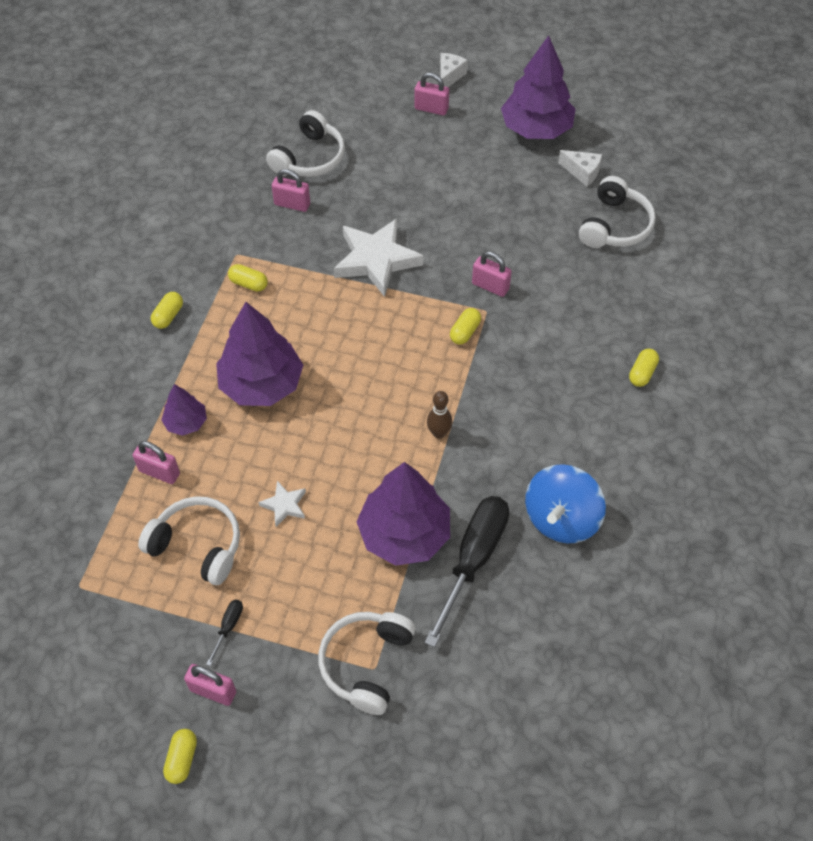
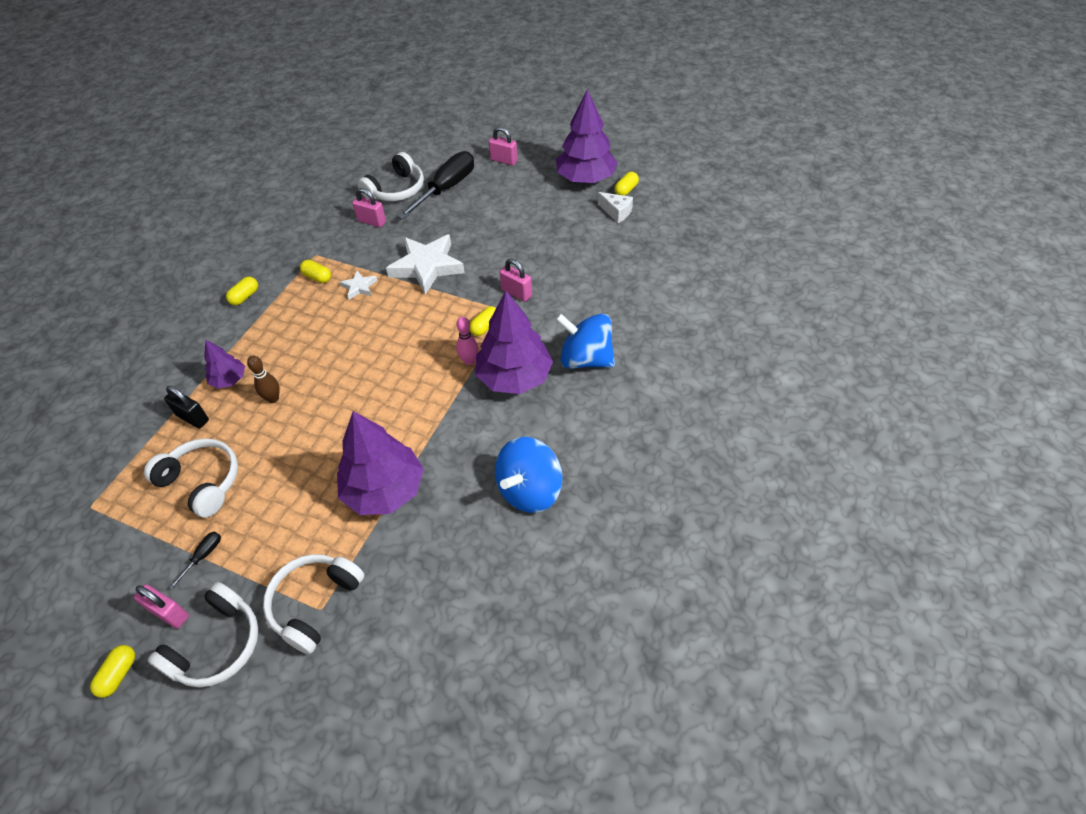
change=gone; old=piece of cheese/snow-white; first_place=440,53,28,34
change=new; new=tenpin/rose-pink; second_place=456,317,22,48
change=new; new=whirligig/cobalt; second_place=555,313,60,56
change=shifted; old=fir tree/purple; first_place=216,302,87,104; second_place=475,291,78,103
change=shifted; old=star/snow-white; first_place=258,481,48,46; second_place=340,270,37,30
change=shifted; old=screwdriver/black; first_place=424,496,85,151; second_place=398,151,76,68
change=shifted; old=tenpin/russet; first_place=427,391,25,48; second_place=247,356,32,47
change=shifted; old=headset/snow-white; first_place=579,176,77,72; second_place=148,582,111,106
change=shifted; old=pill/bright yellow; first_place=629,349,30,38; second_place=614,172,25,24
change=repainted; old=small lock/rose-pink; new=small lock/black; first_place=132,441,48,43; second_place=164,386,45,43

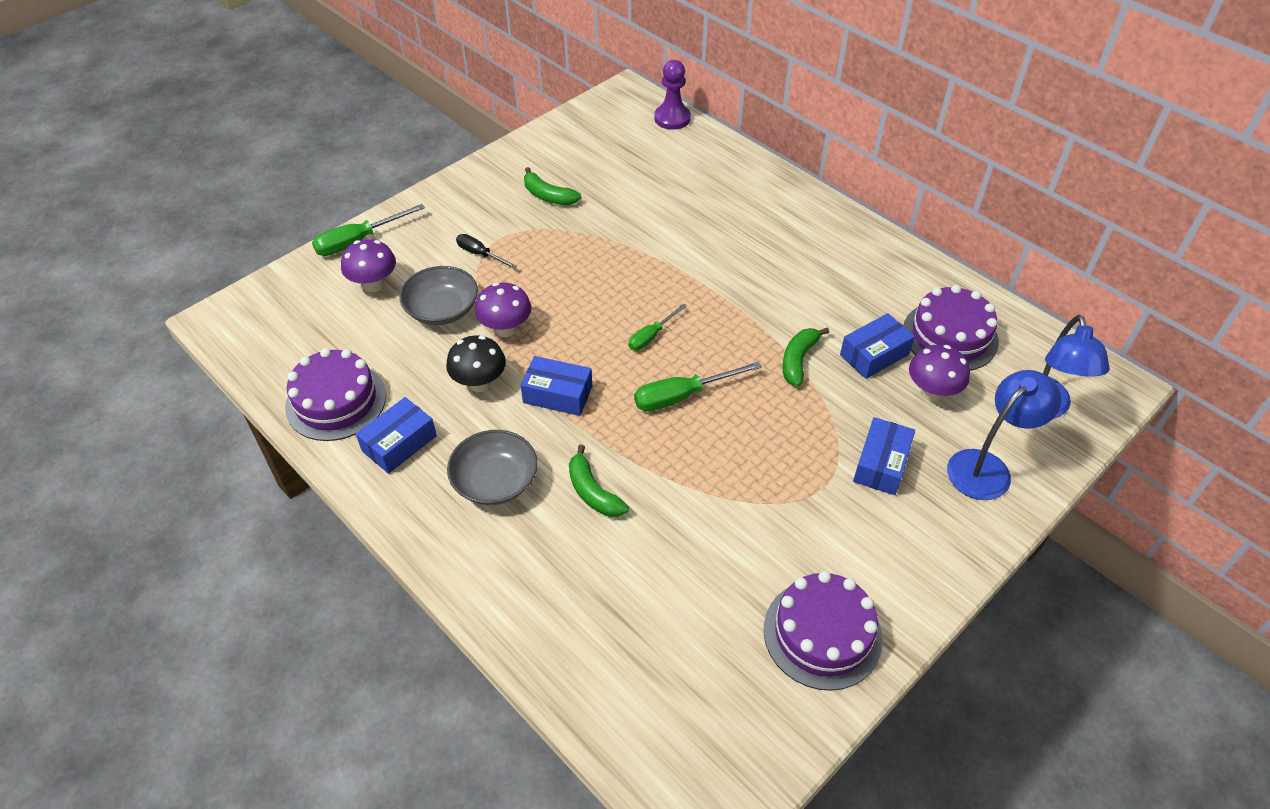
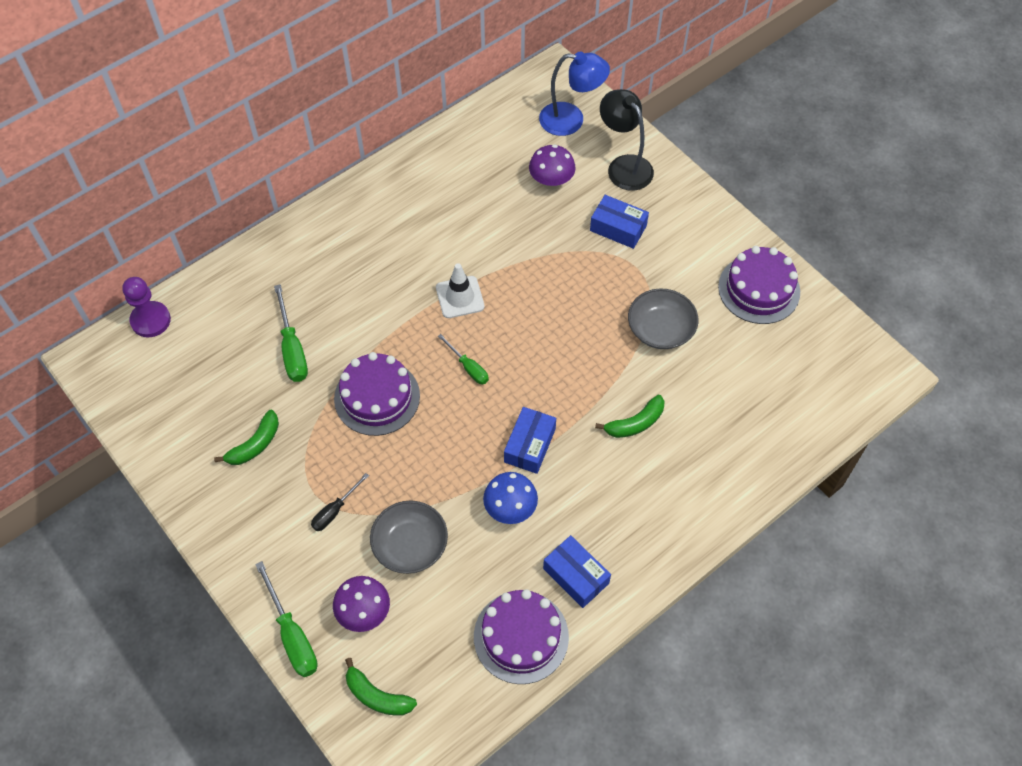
change=gone; old=toadstool/purple; first_place=475,283,57,54
change=gone; old=package/cobalt; first_place=840,313,75,66
change=new; new=safety cone/snow-white; second_place=436,263,49,55
change=shifted; old=serving bowl/grey; first_place=447,430,91,75; second_place=628,288,71,61
change=shifted; old=screwdriver/green; first_place=634,362,128,50; second_place=274,284,34,98
change=shifted; old=toy banana/green; first_place=782,327,47,60; second_place=345,658,72,58
change=shifted; old=cake/purple; first_place=903,285,96,86; second_place=334,352,86,84
change=repainted; old=toadstool/black; new=toadstool/cobalt; first_place=446,335,60,57; second_place=483,472,55,52
change=repainted; old=lamp/cobalt; new=lamp/black; first_place=947,370,114,130; second_place=600,89,54,102

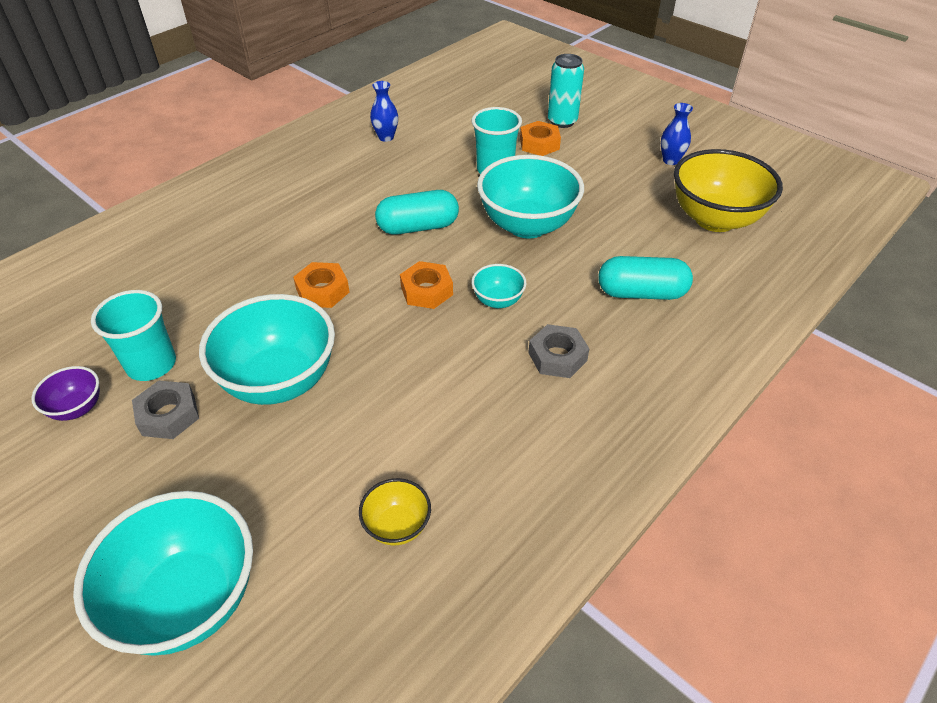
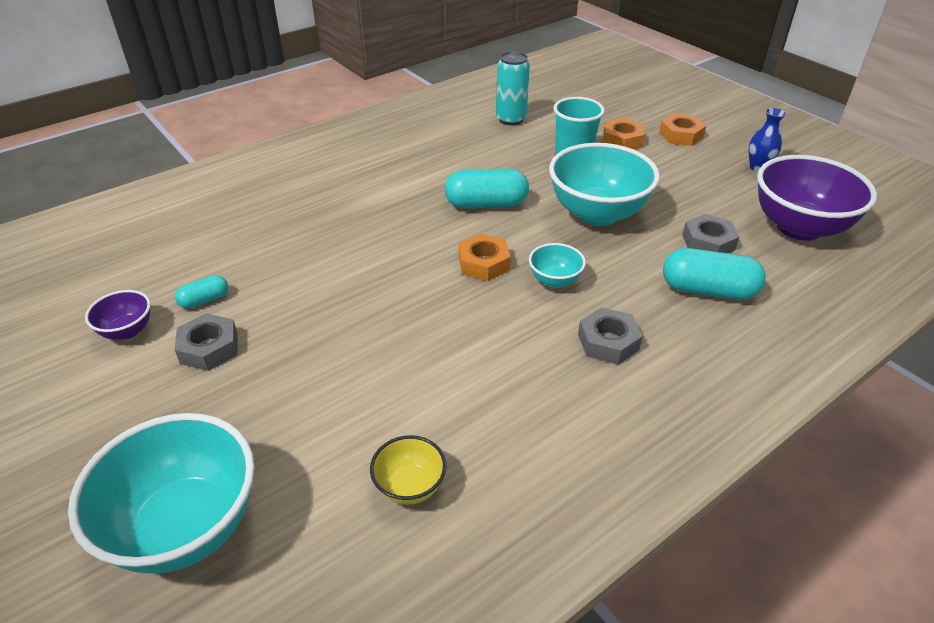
change=gone; old=serving bowl/turquoise; first_place=199,294,136,111
change=gone; old=vase/cobalt; first_place=370,81,28,61
change=new; new=nut/grey; second_place=682,214,57,39
change=shifted; old=nut/bright orange; first_place=293,262,56,46; second_place=659,113,47,33
change=shifted; old=can/turquoise; first_place=548,54,36,74; second_place=496,51,34,74
change=swapped; old=cup/turquoise; new=pill/turquoise; first_place=91,290,85,91; second_place=175,275,53,34
change=repainted; old=serving bowl/bright yellow; new=serving bowl/purple; first_place=674,149,109,83; second_place=757,155,120,86

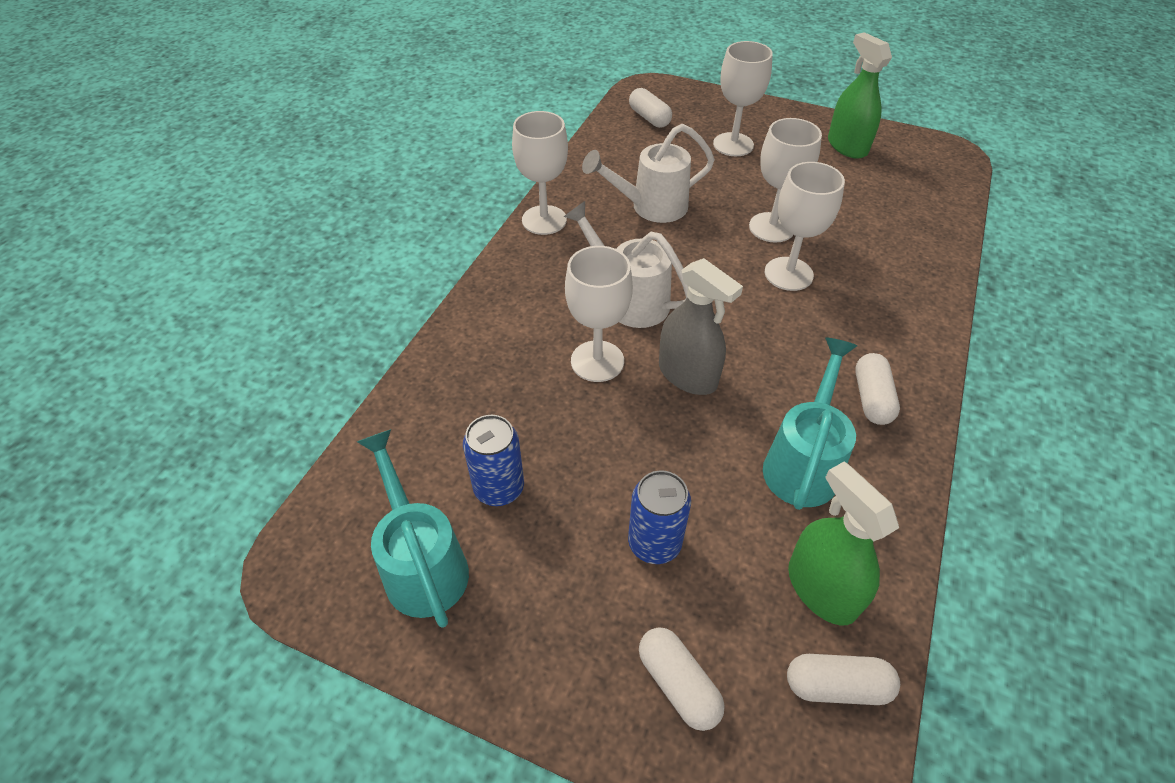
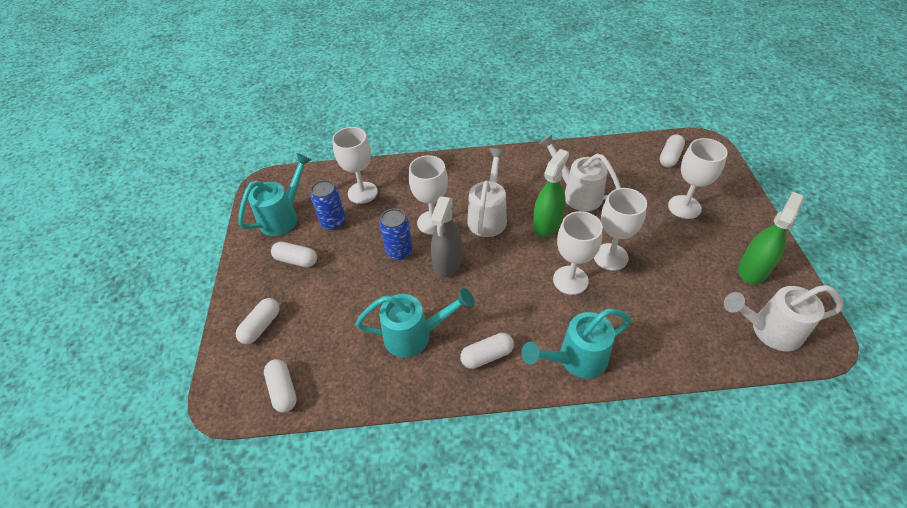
change=new; new=pill/snow-white; second_place=271,242,46,25
change=new; new=sprinkling can/turquoise; second_place=521,309,110,69
change=new; new=sprinkling can/snow-white; second_place=724,285,120,66
change=shifted; old=wine glass/snow-white; first_place=512,111,56,124; second_place=332,127,46,77
change=shifted; old=can/cobalt; first_place=628,470,63,94; second_place=379,209,34,51
change=shifted; old=sprayer/green; first_place=788,462,111,163; second_place=533,149,36,88

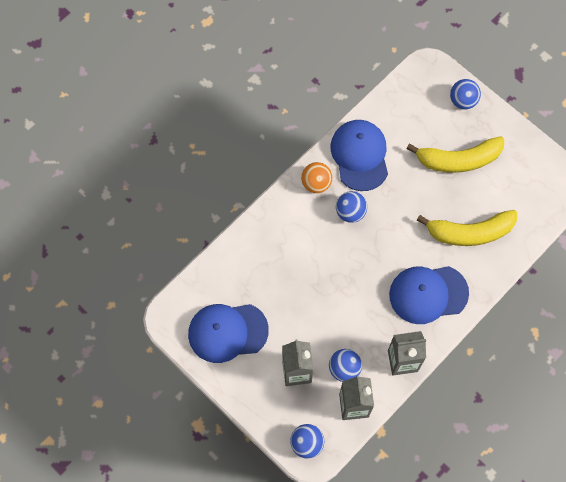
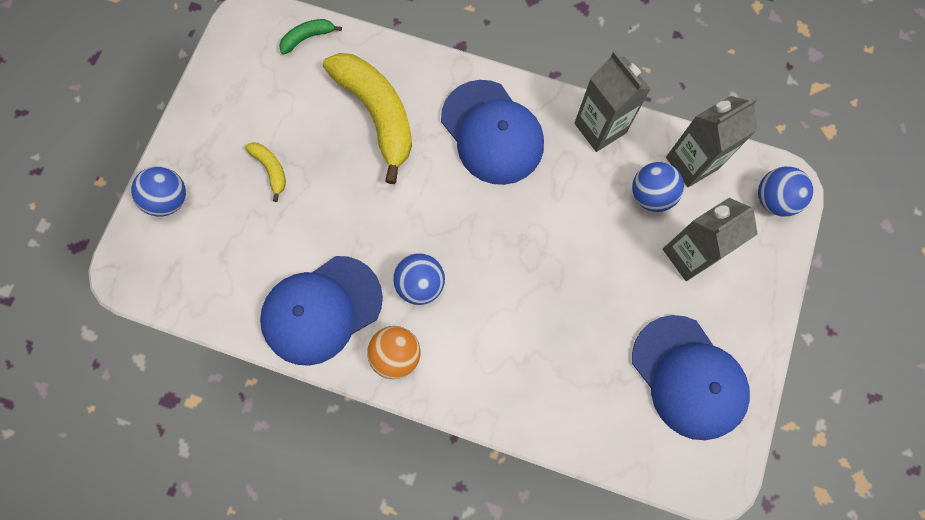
change=new; new=toy banana/green; second_place=279,19,63,35
change=scaled; old=toy banana/bright yellow; first_place=406,136,98,37; second_place=245,142,41,60; factor=0.45

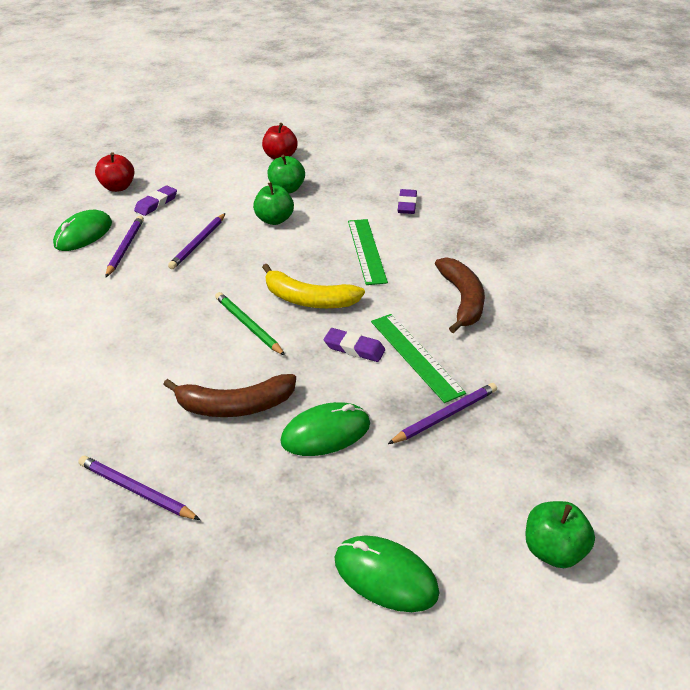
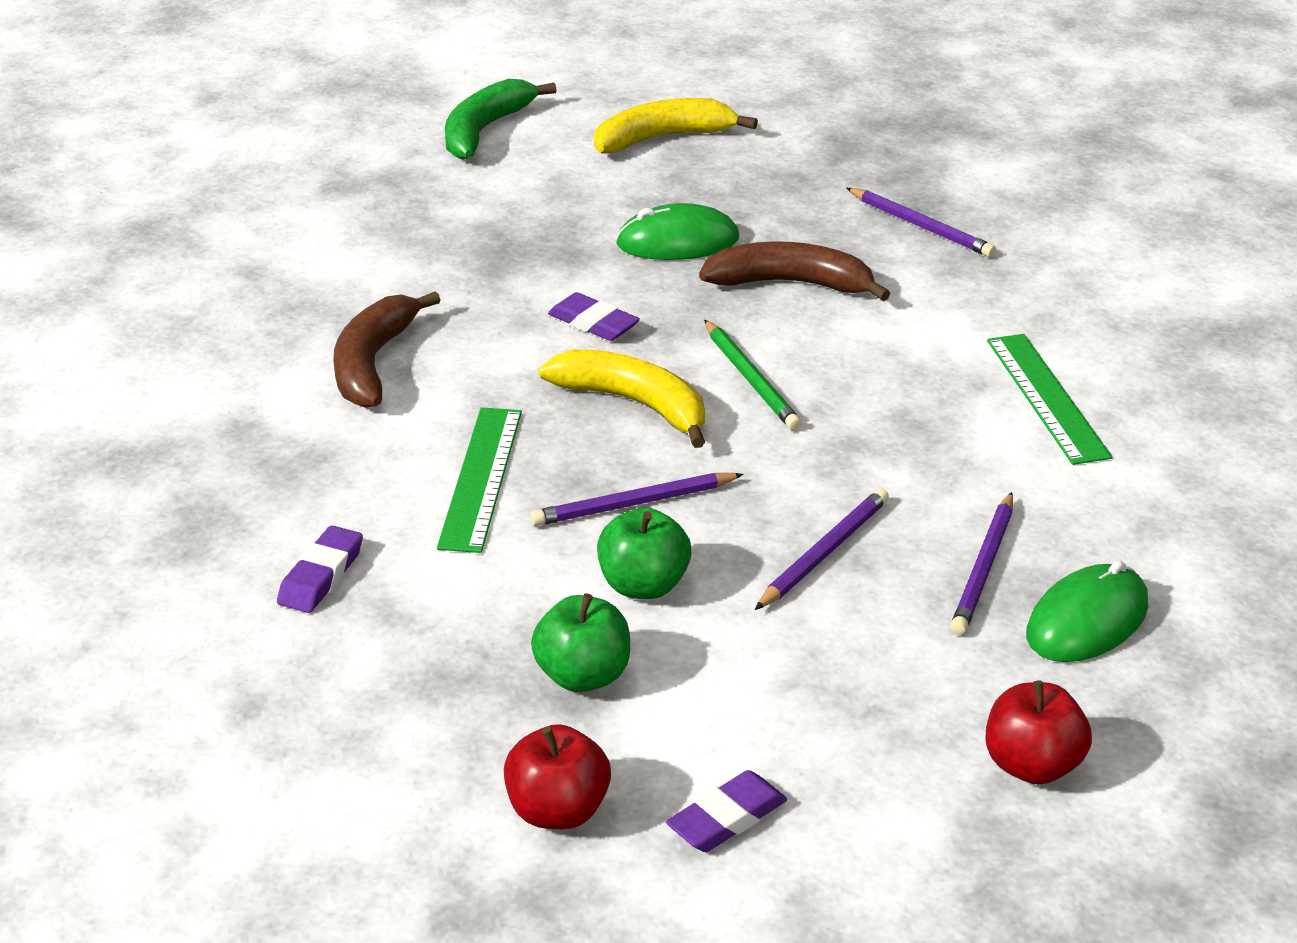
change=shifted; old=eraser/purple; first_place=134,186,43,30; second_place=666,770,121,82
change=shifted; old=measuring stick/green; first_place=371,314,95,89; second_place=987,334,125,131
change=shifted; old=lead pencil/purple; first_place=388,383,109,61; second_place=530,473,214,53
change=swapped; old=mouse/green; new=toy banana/bright yellow; first_place=335,535,105,77; second_place=594,98,164,55
change=swapped; old=apple/green; new=toy banana/green; first_place=525,501,70,67; second_place=445,79,112,81

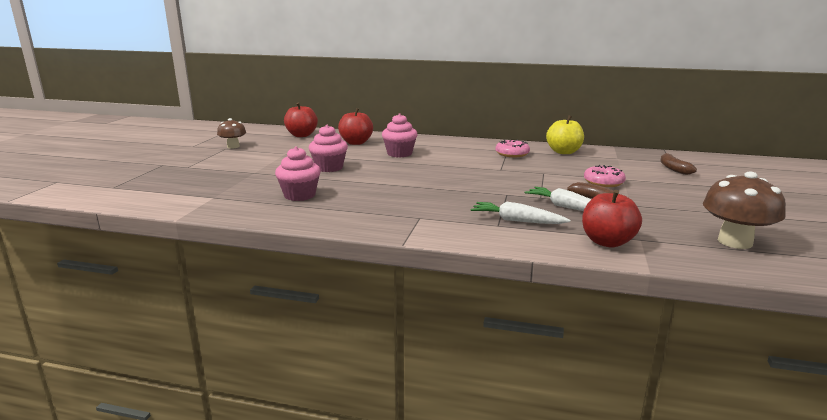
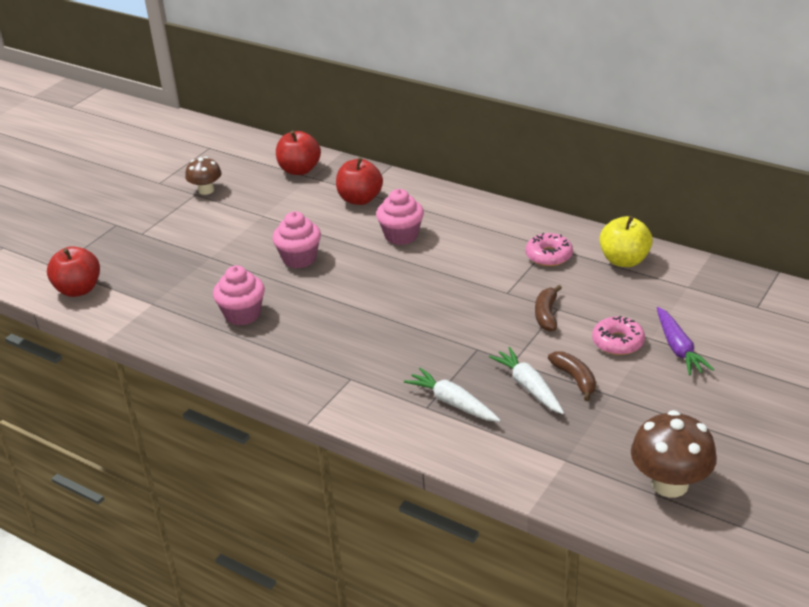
change=new; new=root vegetable/purple; second_place=657,307,57,69
change=shifted; old=apple/crimson; first_place=582,190,60,58; second_place=47,246,53,51
change=shifted; old=toy banana/russet; first_place=660,153,37,22; second_place=535,285,27,46

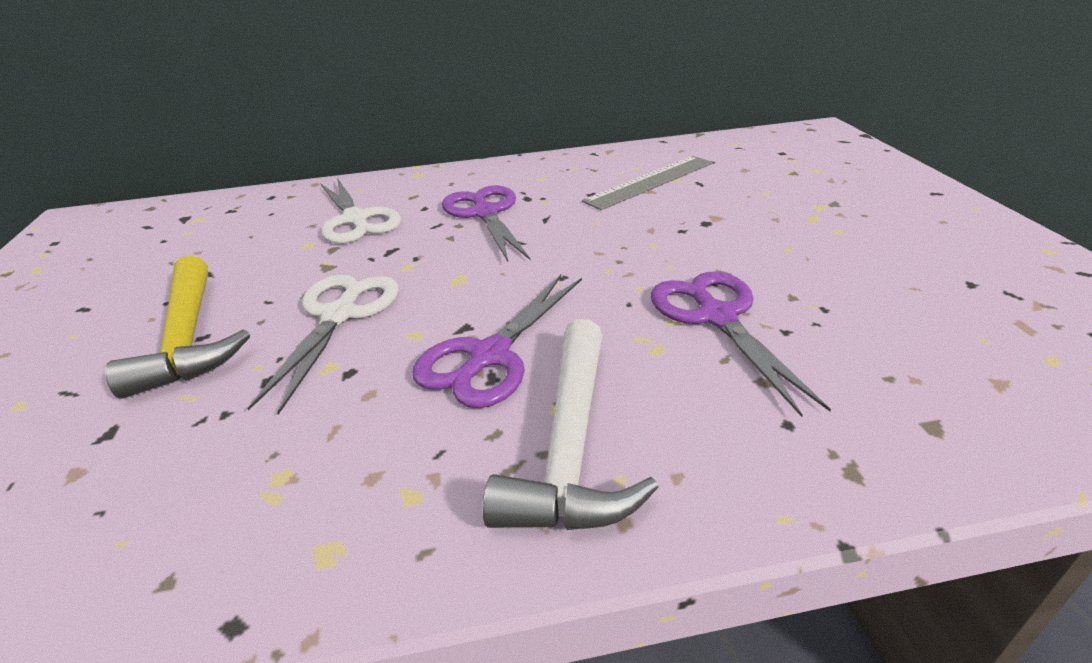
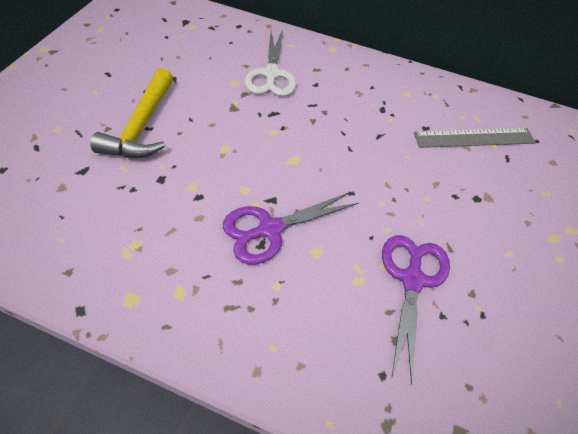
change=gone; old=scissors/snow-white; first_place=247,275,152,140
change=gone; old=scissors/purple; first_place=442,185,88,77
change=gone; old=claw hammer/snow-white; first_place=483,319,176,211

